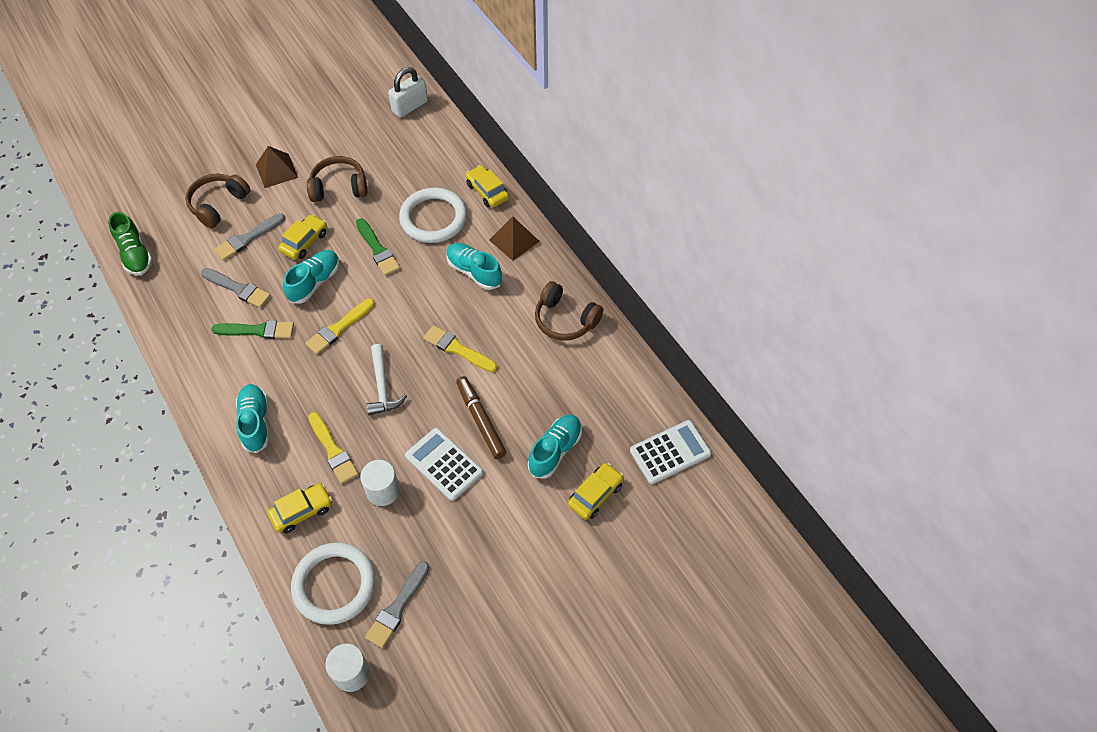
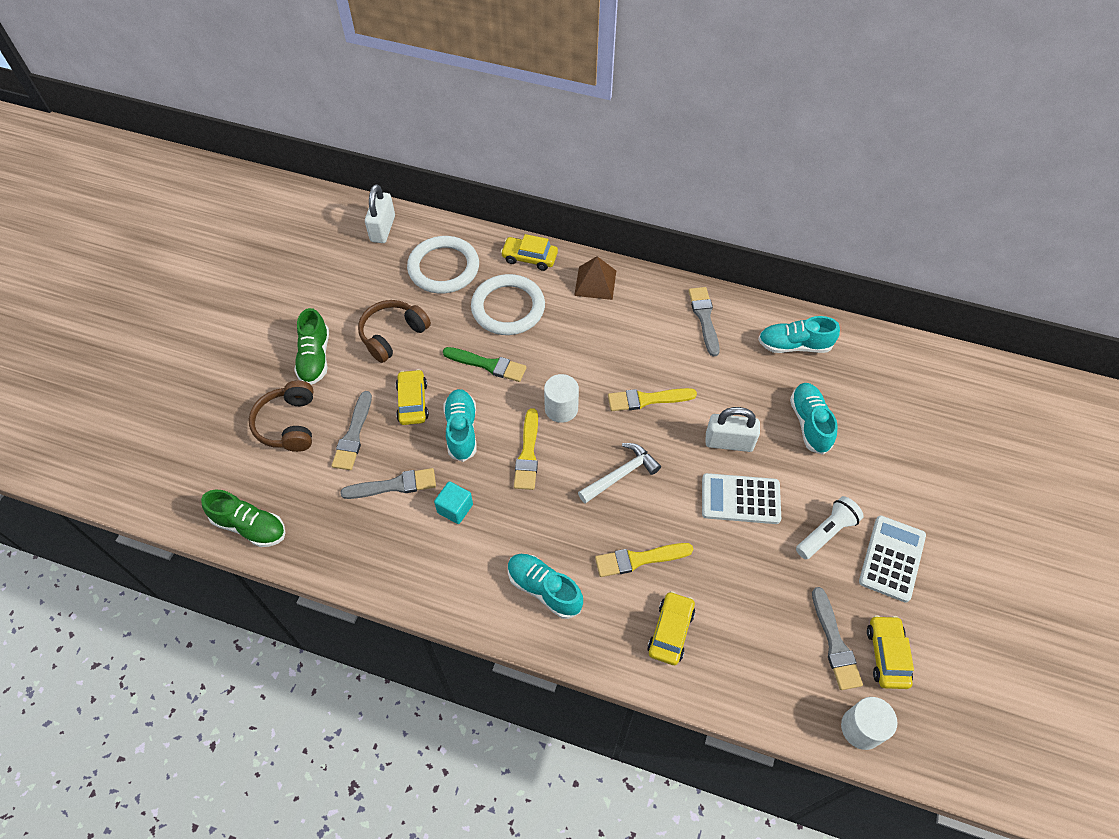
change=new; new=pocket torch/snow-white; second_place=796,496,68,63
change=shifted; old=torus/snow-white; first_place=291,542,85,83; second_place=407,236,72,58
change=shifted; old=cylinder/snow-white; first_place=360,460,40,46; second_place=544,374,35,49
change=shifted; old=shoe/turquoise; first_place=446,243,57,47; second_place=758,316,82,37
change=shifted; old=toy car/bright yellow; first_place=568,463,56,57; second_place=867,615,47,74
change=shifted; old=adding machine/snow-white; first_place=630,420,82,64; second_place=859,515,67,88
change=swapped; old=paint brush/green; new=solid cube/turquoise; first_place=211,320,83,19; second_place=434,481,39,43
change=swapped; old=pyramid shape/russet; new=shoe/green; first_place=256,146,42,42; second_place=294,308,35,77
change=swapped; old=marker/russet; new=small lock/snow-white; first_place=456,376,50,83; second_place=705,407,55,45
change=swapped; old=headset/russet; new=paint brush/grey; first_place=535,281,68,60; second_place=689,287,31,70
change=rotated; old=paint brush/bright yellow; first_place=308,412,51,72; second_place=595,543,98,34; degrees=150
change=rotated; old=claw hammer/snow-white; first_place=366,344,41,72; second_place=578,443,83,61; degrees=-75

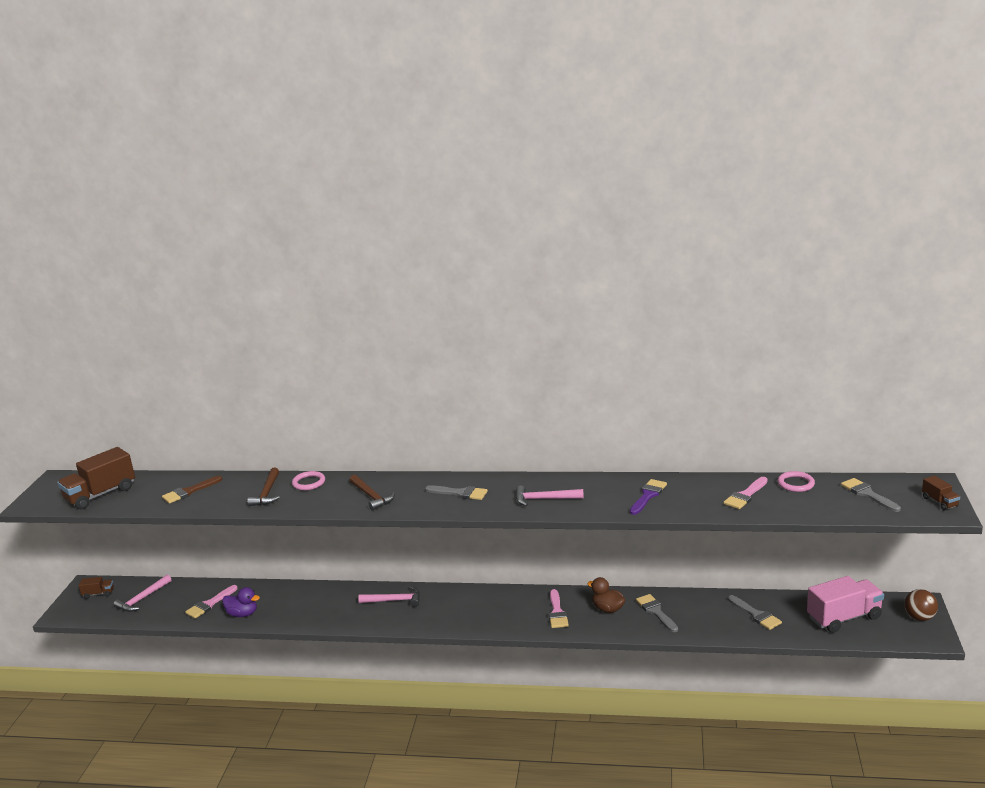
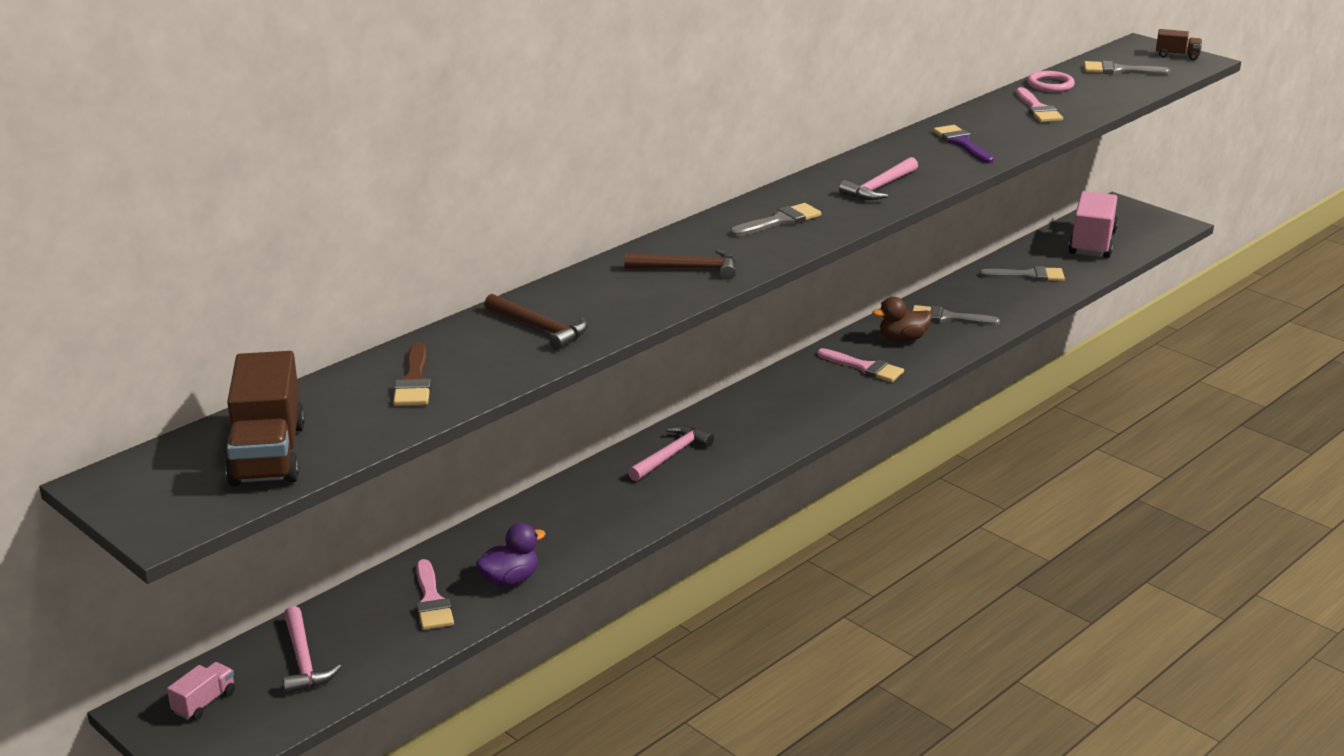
change=gone; old=torus/rose-pink; first_place=292,471,33,19
change=gone; old=sphere/russet; first_place=904,589,34,32
change=repainted; old=truck/russet; new=truck/rose-pink; first_place=79,577,35,22; second_place=167,662,68,58

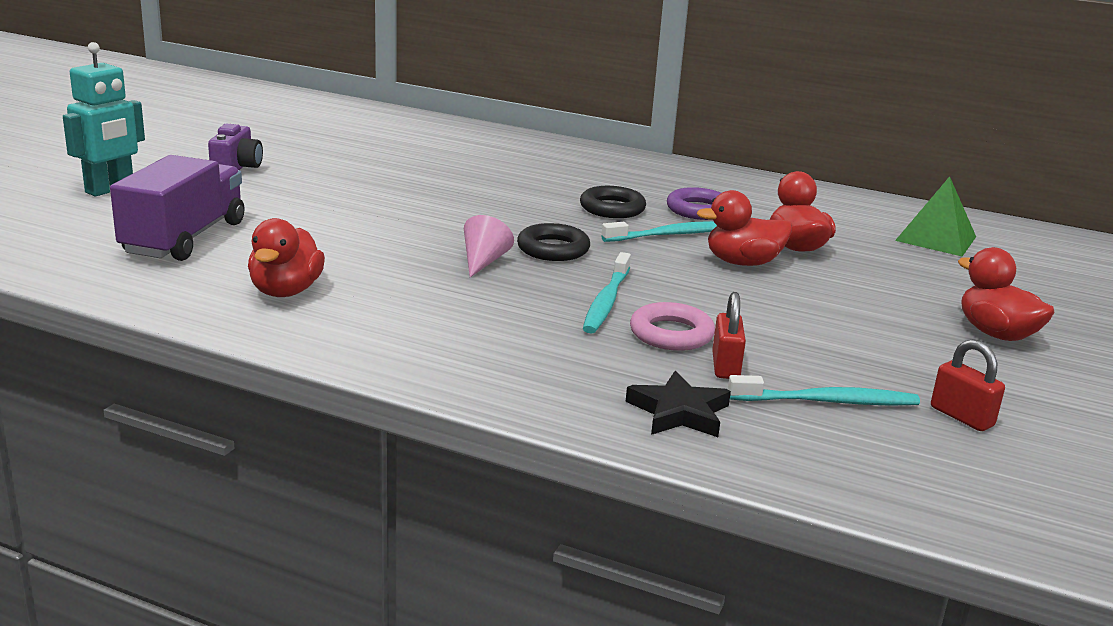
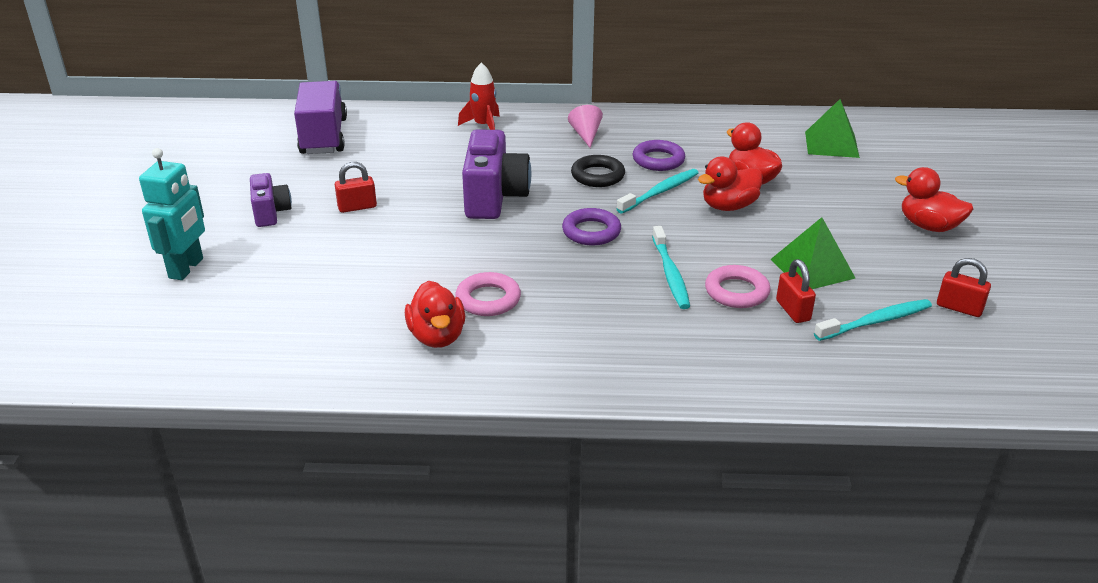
change=gone; old=star/black; first_place=626,370,105,67
change=new; new=small lock/crimson; second_place=335,162,42,51
change=new; new=torus/rose-pink; second_place=455,272,66,44
change=new; new=rocket/crimson; second_place=458,62,42,68
change=new; new=camera/purple; second_place=462,129,69,90
change=new; new=pyramid shape/green; second_place=770,217,85,72
change=shifted; old=truck/purple; first_place=110,155,134,106; second_place=294,81,53,73
change=shifted; old=cone shape/rose-pink; first_place=464,215,50,62; second_place=568,105,35,43
change=repainted; old=torus/black; new=torus/purple; first_place=517,223,73,38; second_place=562,208,59,38

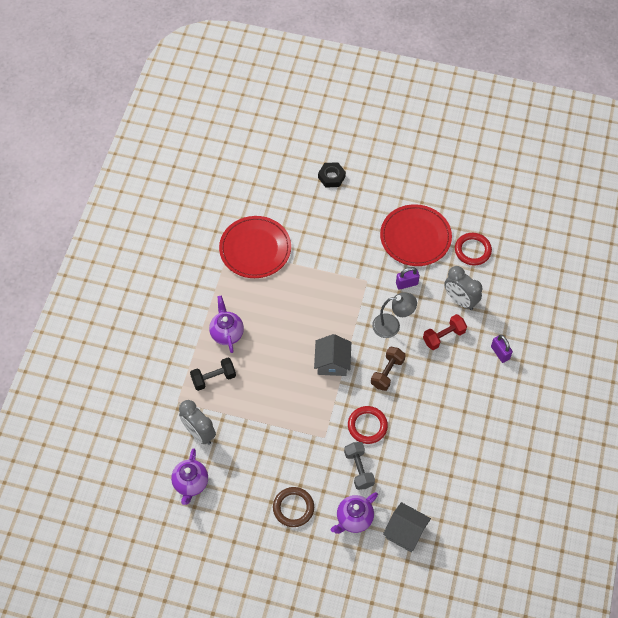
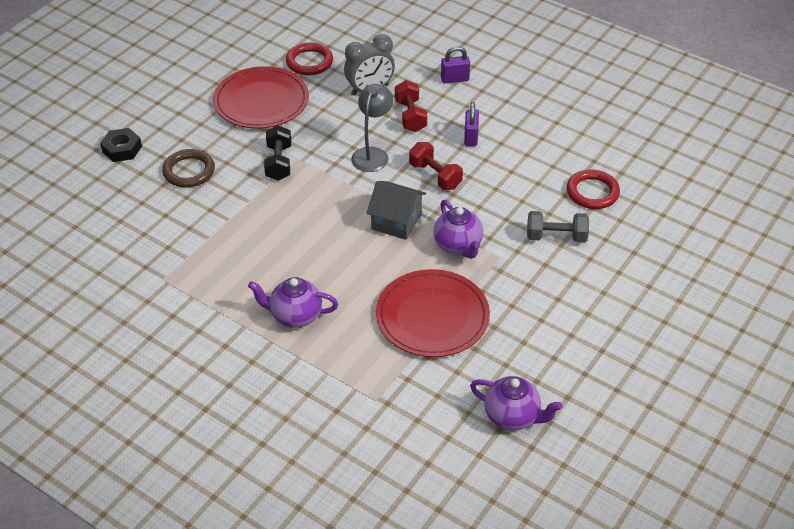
change=gone; old=bedside clock/grey; first_place=179,400,37,45
change=gone; old=toy house/grey; first_place=383,502,48,50
change=shifted; old=dumbbell/black; first_place=190,357,46,34; second_place=264,125,27,56
change=shifted; old=plate/crimson; first_place=219,216,72,62; second_place=376,269,114,88
change=shifted; old=torus/russet; first_place=273,487,41,40; second_place=162,149,53,38
change=shifted; old=teapot/purple; first_place=331,492,47,42; second_place=434,200,49,59
change=shifted; old=torus/crimson; first_place=348,406,40,38; second_place=567,170,53,39
change=shifted; old=small lock/purple; first_place=396,267,24,23; second_place=464,102,15,45
change=repainted; old=dumbbell/russet; new=dumbbell/crimson; first_place=371,347,35,44; second_place=409,142,54,48

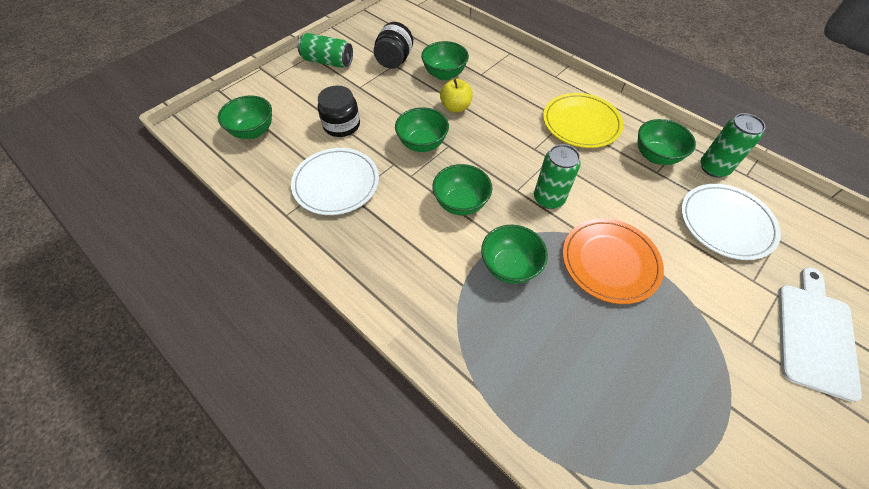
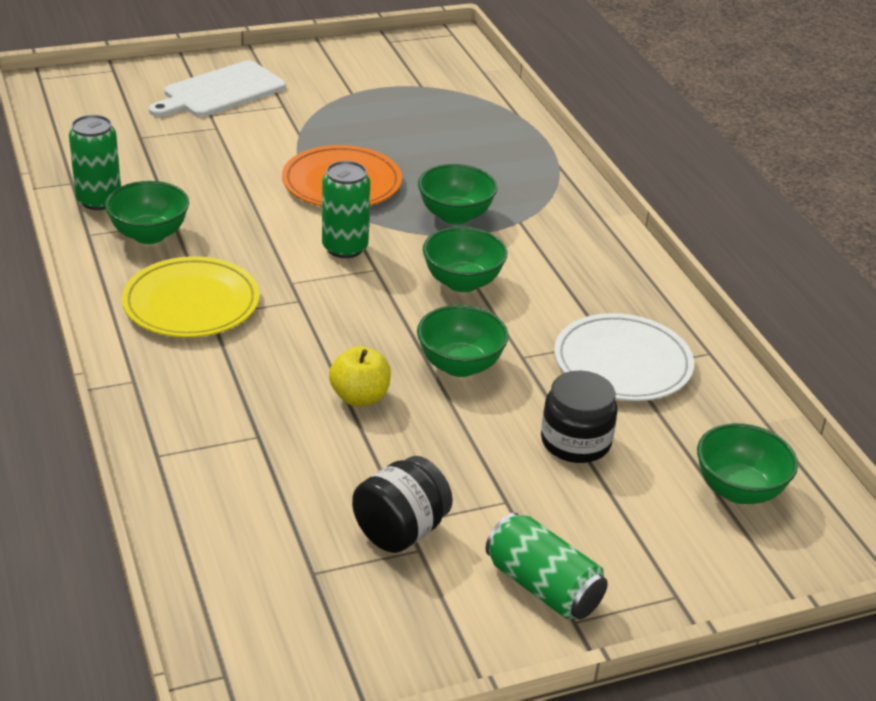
change=gone; old=serving bowl/green; first_place=421,41,48,39
change=gone; old=plate/snow-white; first_place=681,184,100,76

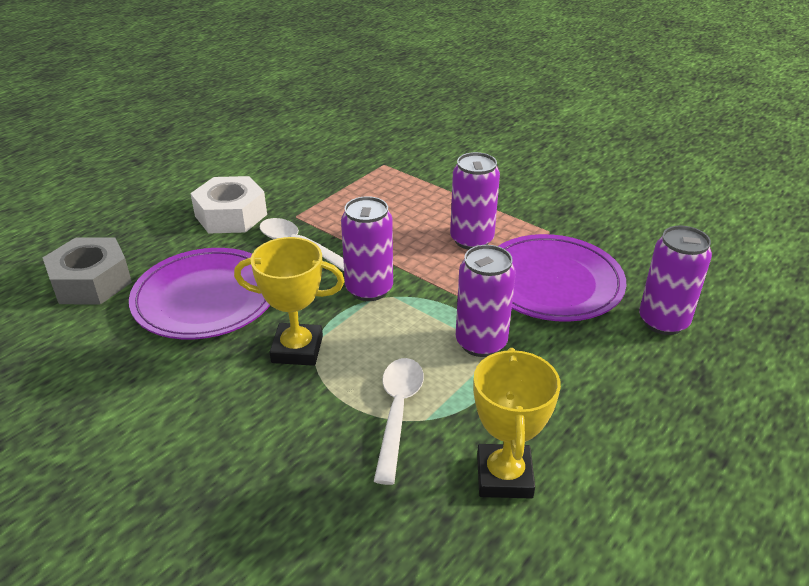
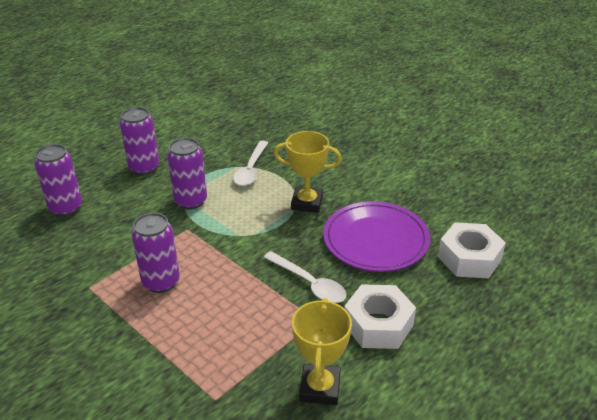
change=gone; old=plate/purple; first_place=499,234,127,88
change=shifted; old=can/purple; first_place=341,196,52,105; second_place=120,107,39,68
change=shifted; old=award cup/bright yellow; first_place=473,348,88,151; second_place=292,298,60,107
change=repainted; old=nut/grey; new=nut/snow-white; first_place=43,237,89,67; second_place=438,222,68,57

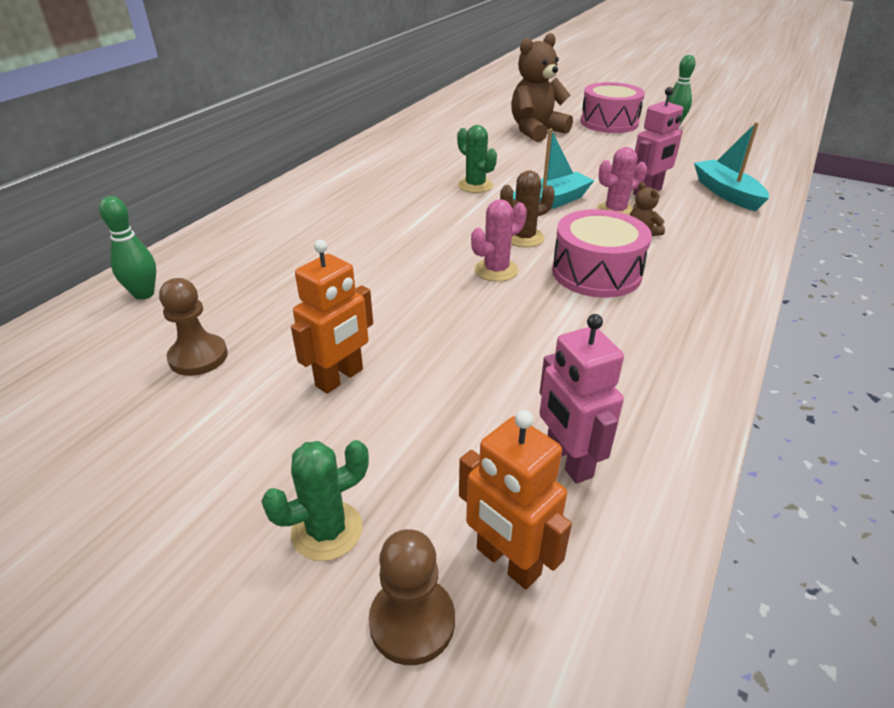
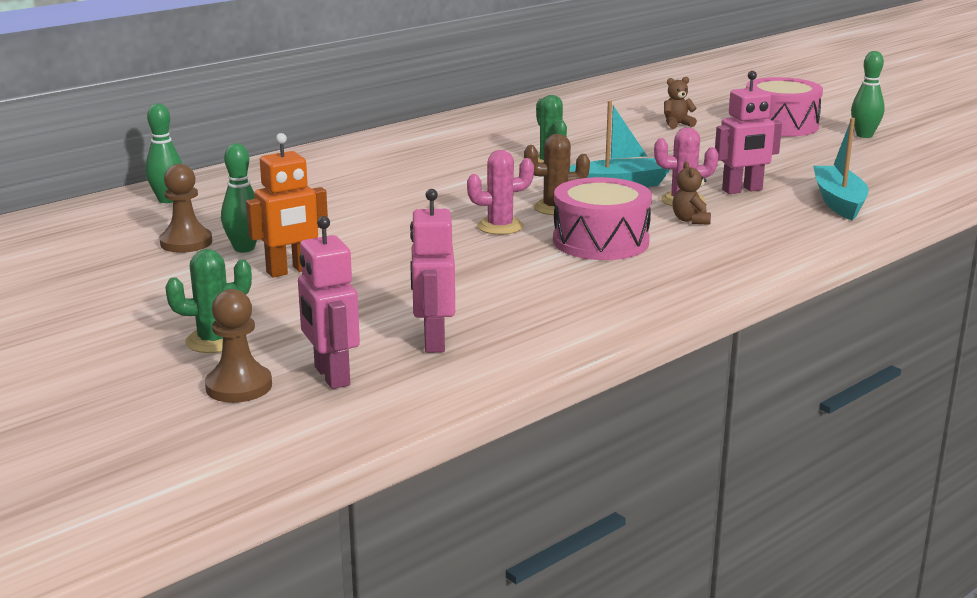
change=new; new=tenpin/green; second_place=221,143,36,109
change=repainted; old=toy robot/bright orange; new=toy robot/rose-pink; first_place=459,410,113,179; second_place=298,216,62,173
change=scaled; old=teddy/russet; first_place=511,33,62,109; second_place=664,77,33,52; factor=0.44

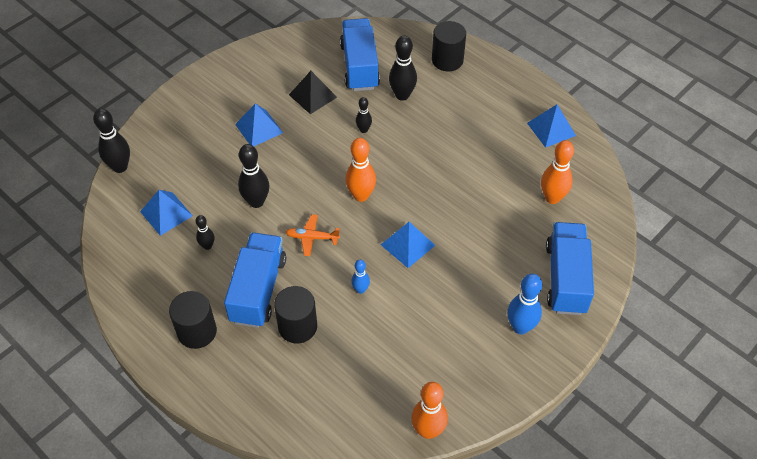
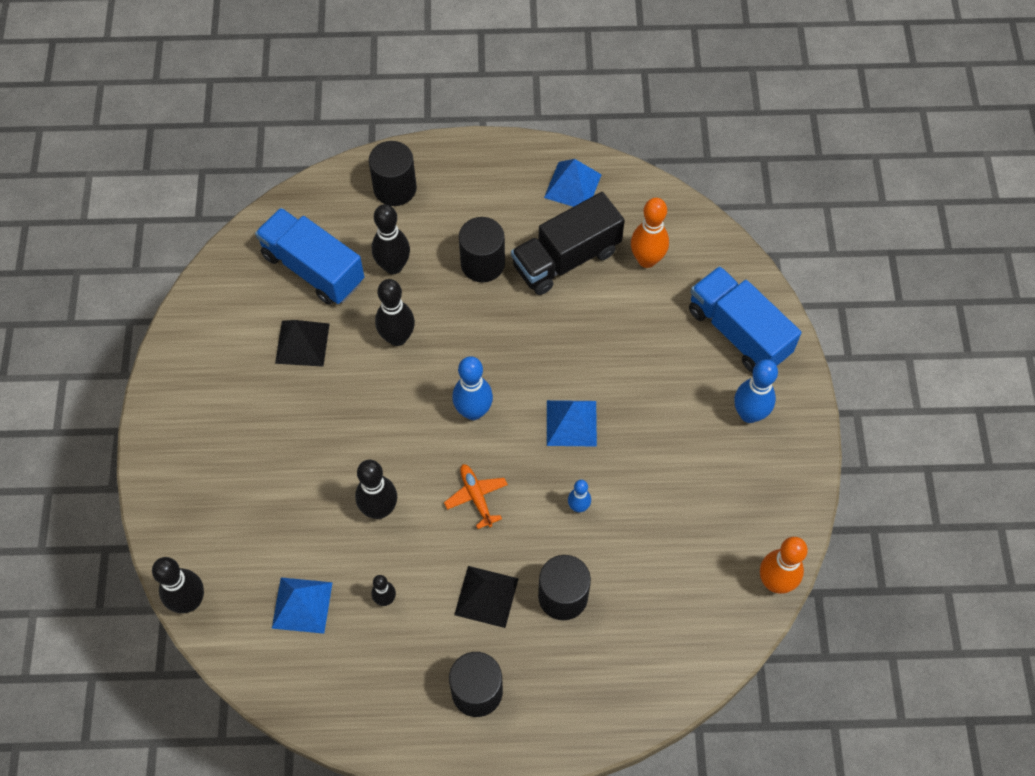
change=gone; old=pyramid shape/cobalt; first_place=235,104,48,42
change=new; new=cylinder/black; second_place=459,217,46,65
change=new; new=truck/black; second_place=511,192,114,103
change=swapped; old=truck/cobalt; new=pyramid shape/black; first_place=224,233,62,95; second_place=454,566,65,62
change=repainted; old=tenpin/bright orange; new=tenpin/cobalt; first_place=345,138,31,64; second_place=452,356,41,64
change=rotated; old=plane/bright orange; first_place=285,214,55,42; second_place=444,464,64,65; degrees=105
change=scaled; old=tenpin/black; first_place=356,97,16,36; second_place=375,279,40,67; factor=1.76

